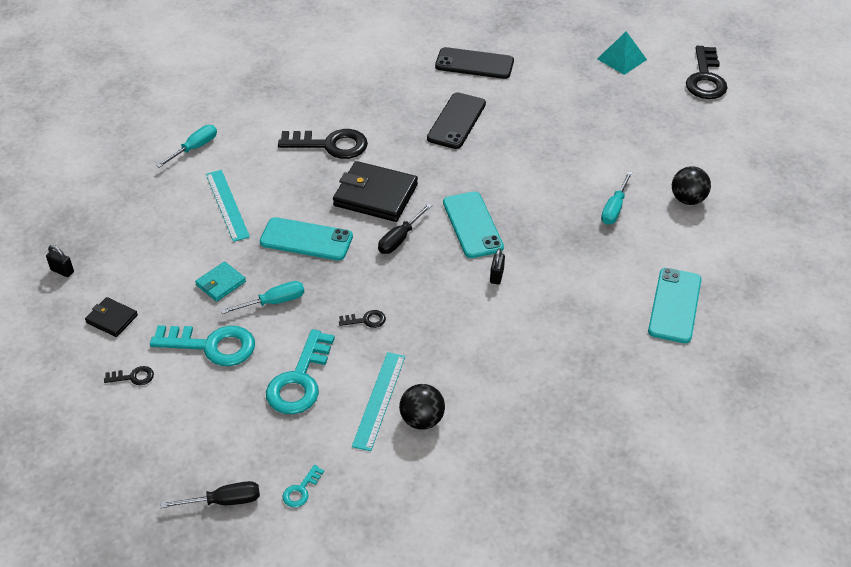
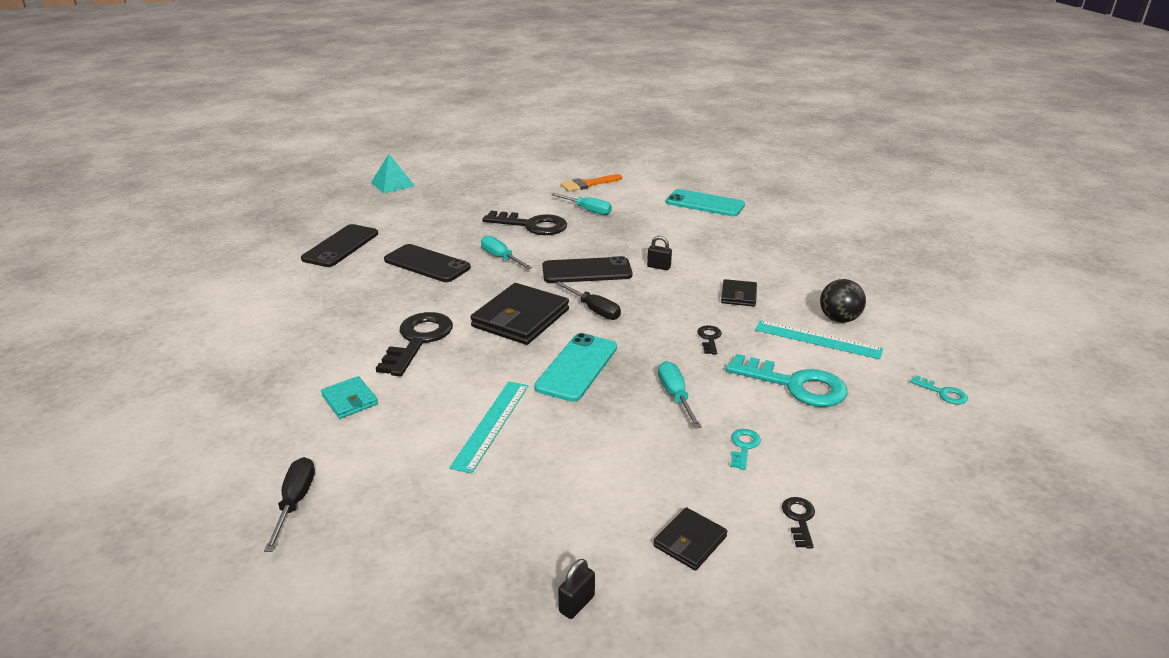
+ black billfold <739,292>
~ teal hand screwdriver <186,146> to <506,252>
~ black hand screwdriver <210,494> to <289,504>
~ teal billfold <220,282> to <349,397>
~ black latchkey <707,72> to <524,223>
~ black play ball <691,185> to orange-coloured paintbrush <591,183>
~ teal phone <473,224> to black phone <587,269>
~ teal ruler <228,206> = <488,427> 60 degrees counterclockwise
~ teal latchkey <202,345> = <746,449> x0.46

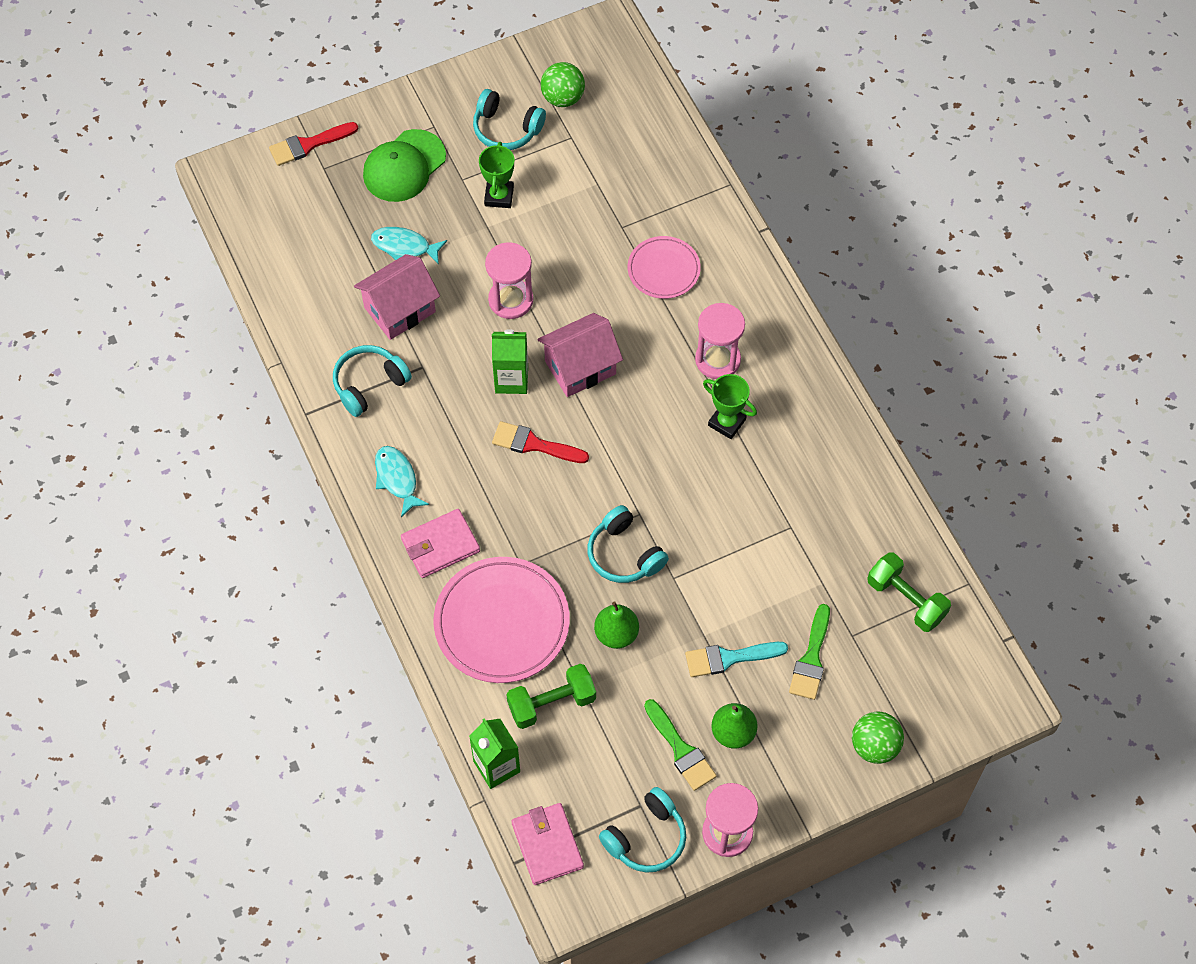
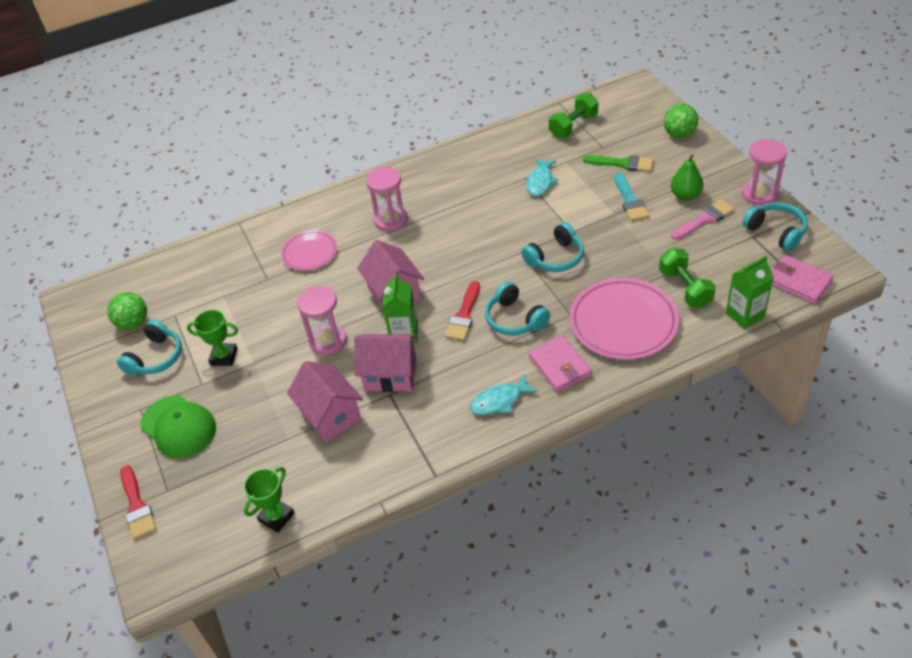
- leaf-green toy pear <616,625>
+ rosy toy house <385,363>
~ teal over-ear headphones <372,381> to <517,308>
~ teal fish <409,246> to <542,177>
~ leaf-green award cup <730,406> to <269,500>
~ leaf-green paintbrush <680,745> to rosy paintbrush <703,219>
~ rosy billfold <548,844> = <803,279> 60 degrees clockwise

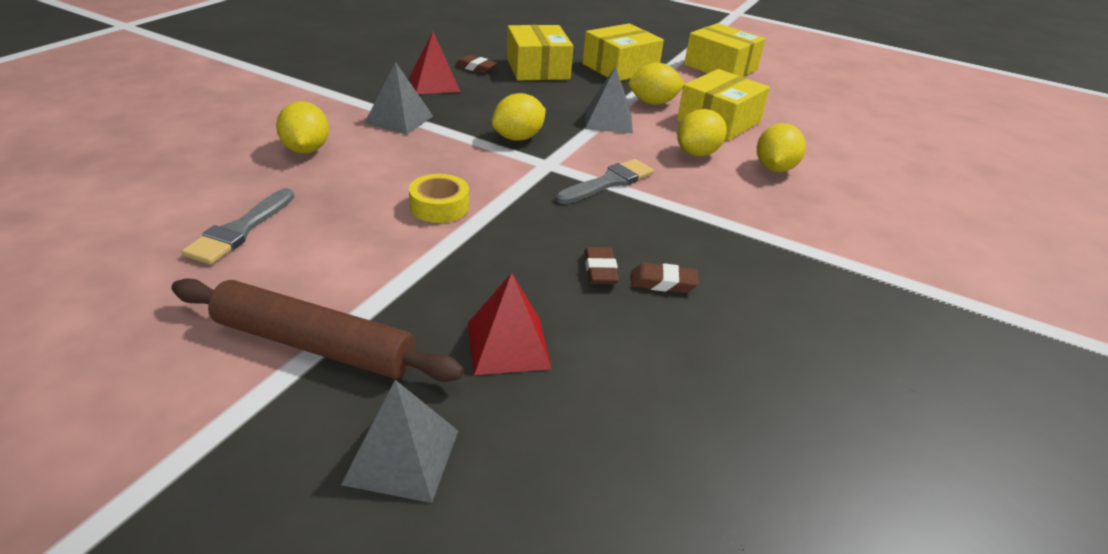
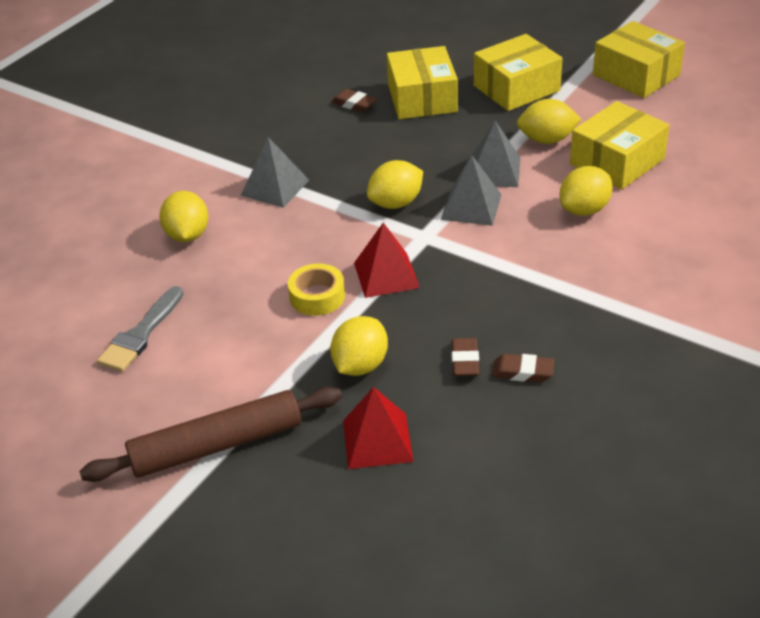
- grey paintbrush <605,181>
~ grey pyramid shape <399,441> to <471,190>
~ scarlet pyramid shape <435,62> to <387,260>
~ golden lemon <781,147> to <359,346>
~ russet dough roller <317,330> = <211,434> 45 degrees counterclockwise

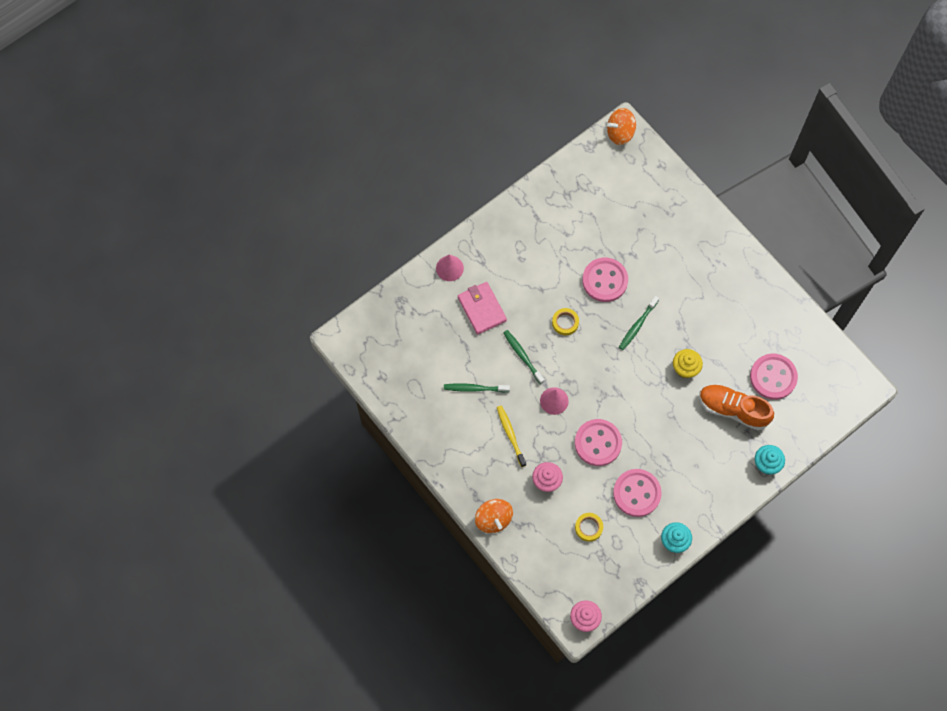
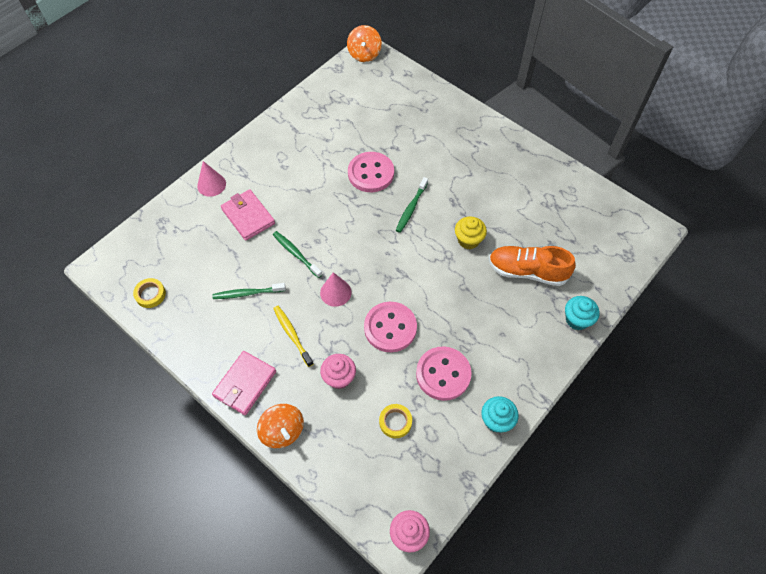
- rosy shirt button <774,376>
+ rosy billfold <244,383>
~ golden sticky tape <565,321> to <149,293>
~ orange-coloured toy top <621,126> = <364,43> 60 degrees counterclockwise

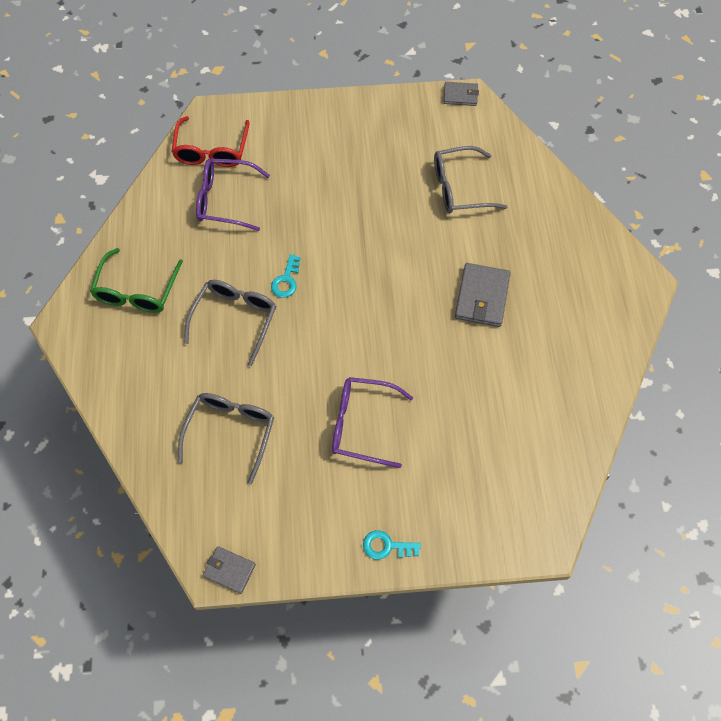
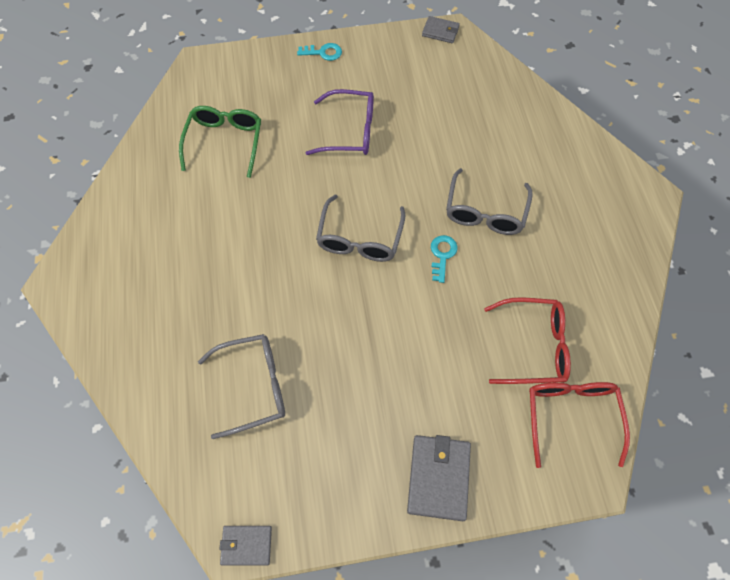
~ leaf-green glasses <136,280> to <220,142>
~ grey glasses <226,438> to <360,228>
~ grey billfold <483,295> to <439,478>
~ violet glasses <233,194> to scarlet glasses <527,340>

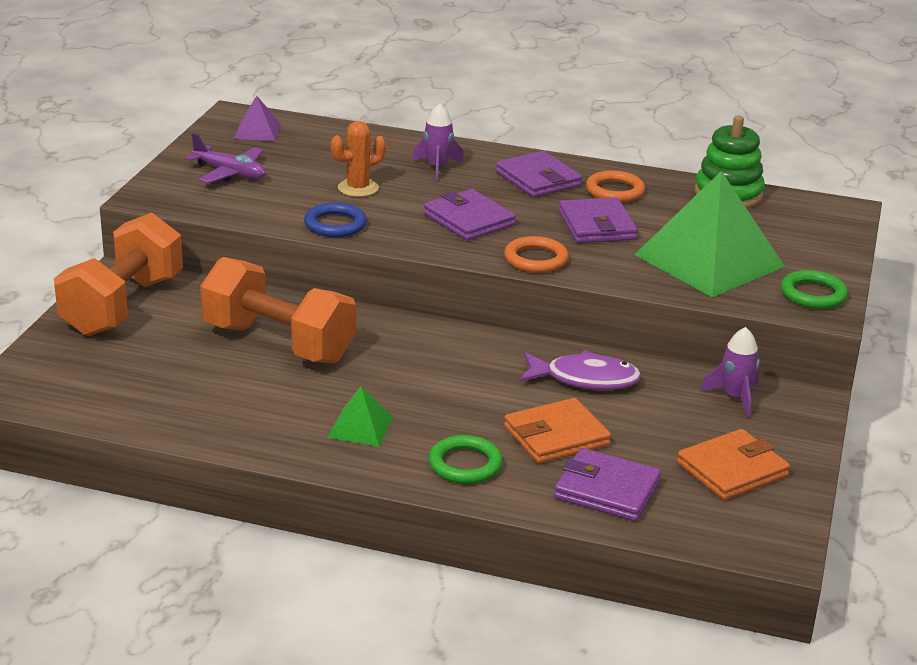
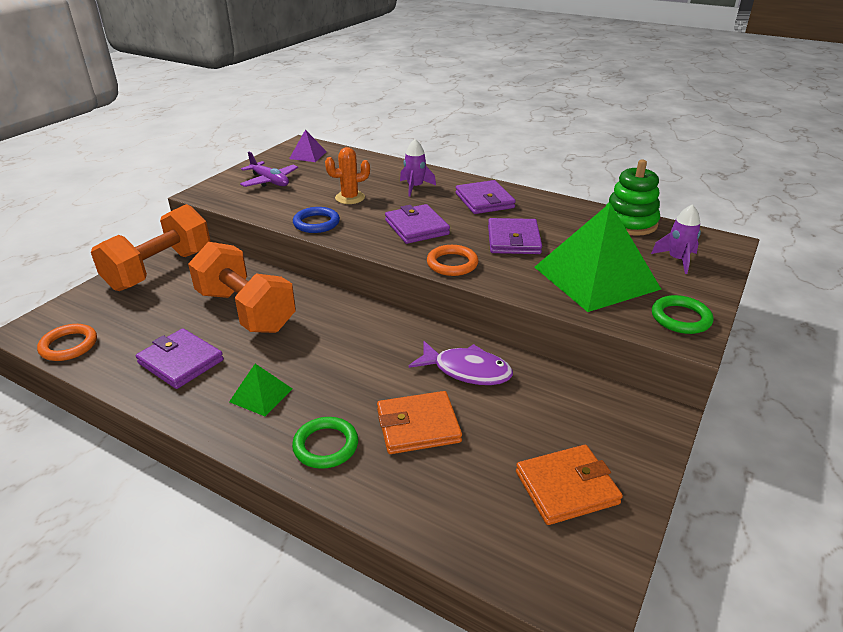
~ violet billfold <607,484> to <180,358>
~ orange-coloured torus <615,186> to <67,342>
~ violet rocket <730,372> to <676,239>

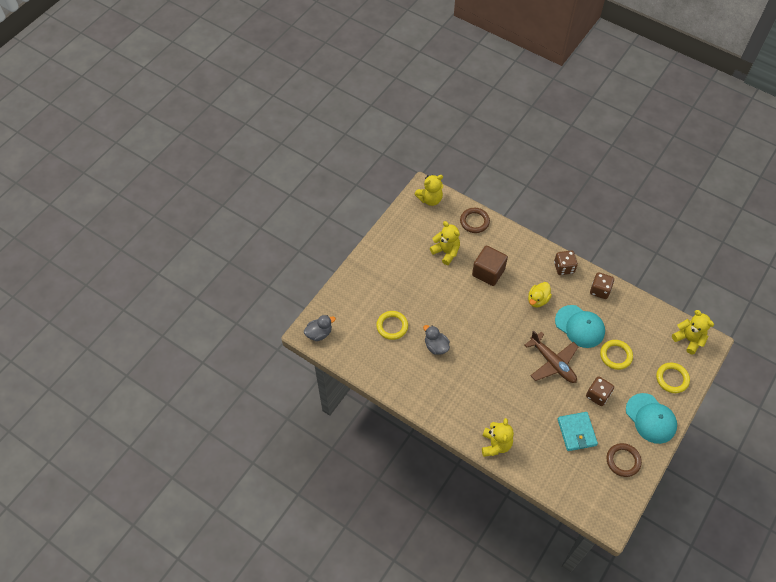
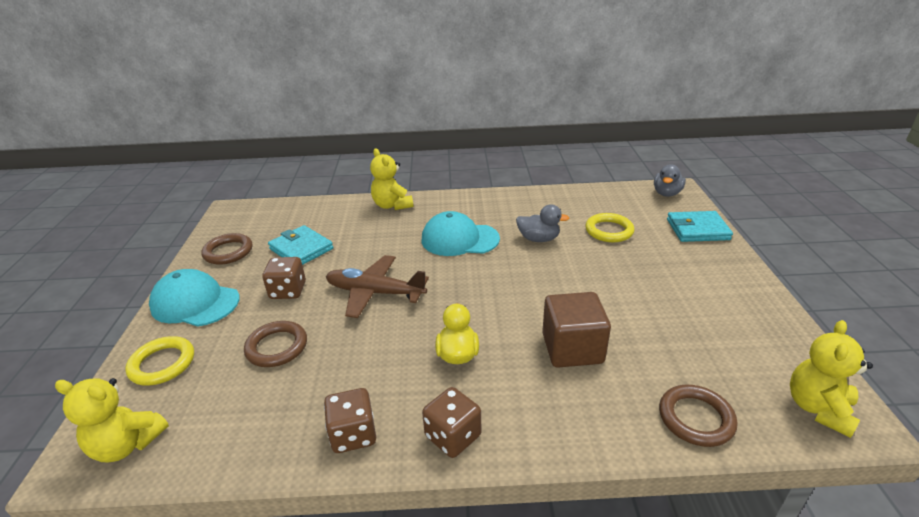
- golden teddy bear <445,243>
+ teal billfold <700,226>
~ teal cap <580,326> to <461,233>
~ golden torus <616,355> to russet torus <275,344>

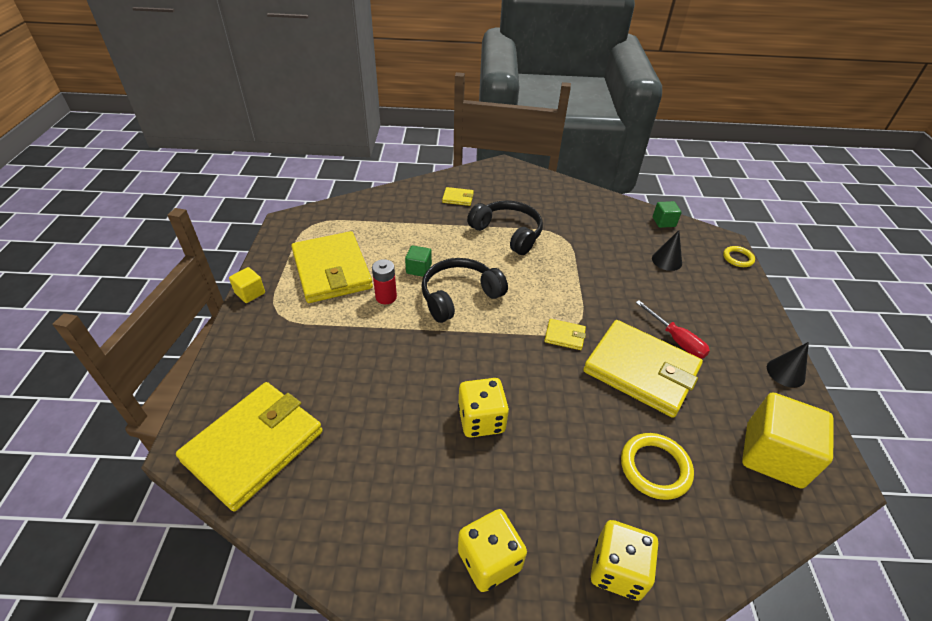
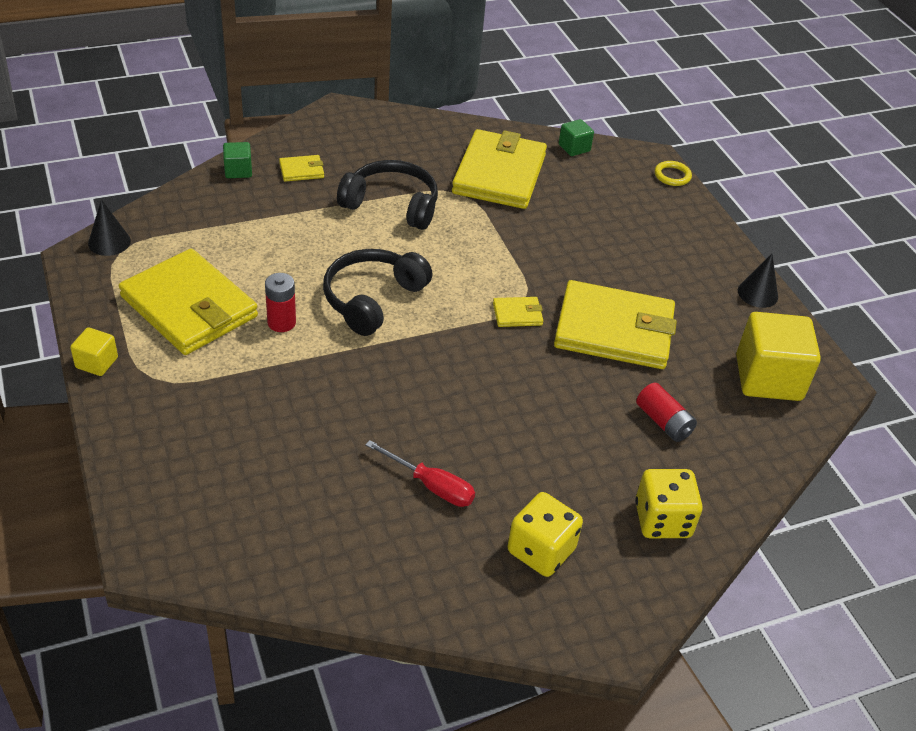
- golden die <483,408>
~ golden billfold <249,447> to <499,169>
~ leaf-green cube <418,261> to <237,160>
~ scarlet hand screwdriver <672,329> to <420,473>
~ black solid cone <667,250> to <109,227>
~ golden torus <657,466> to scarlet AA battery <666,412>

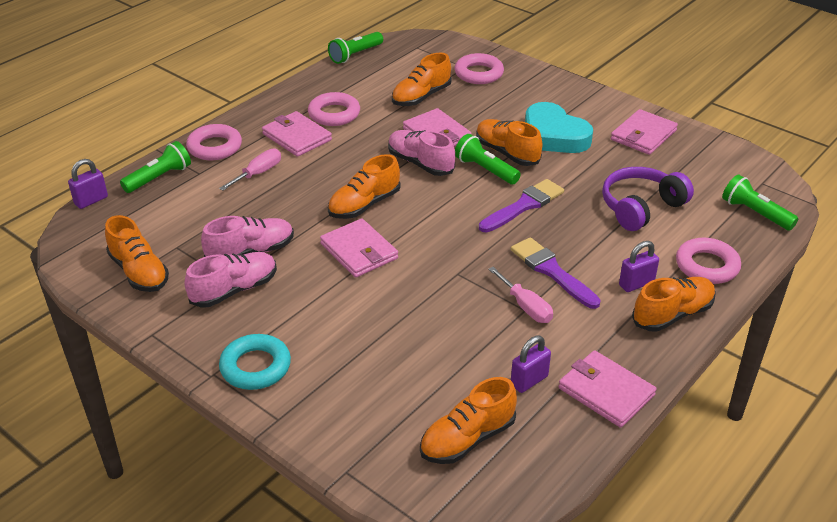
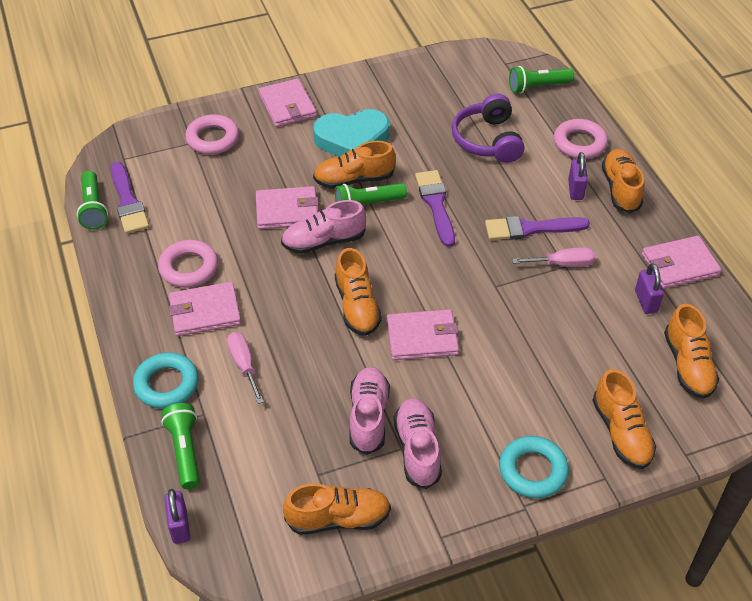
+ violet paintbrush <130,198>
~ orange-coloured sneaker <422,79> to <624,419>
~ rosy billfold <644,132> to <288,103>
~ rosy torus <214,142> to teal torus <166,380>

